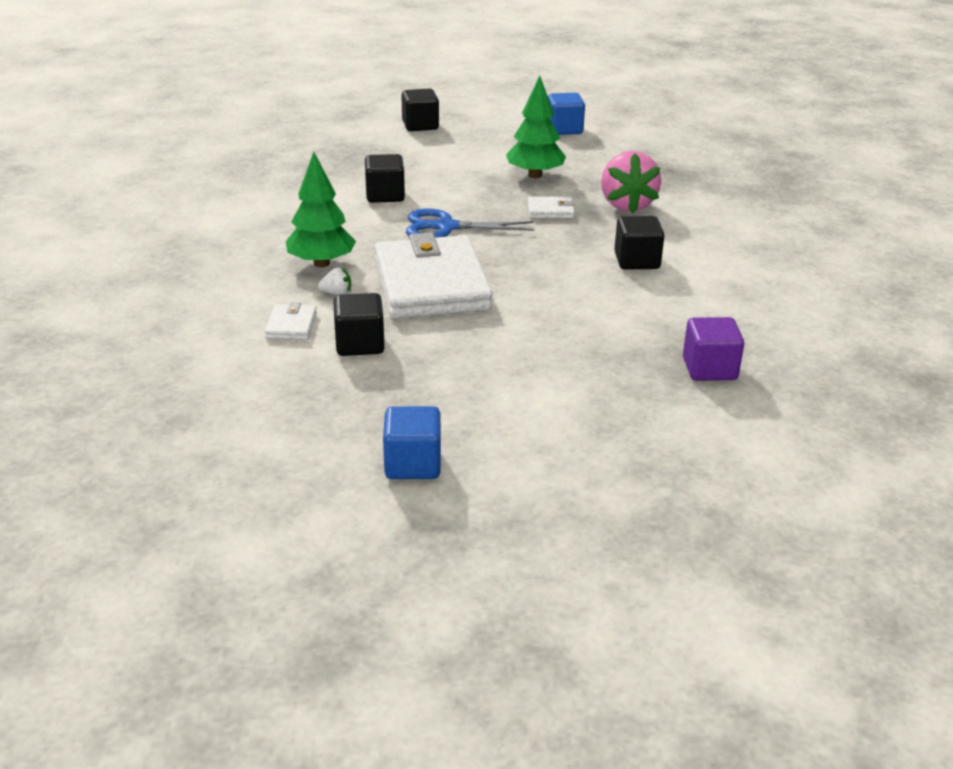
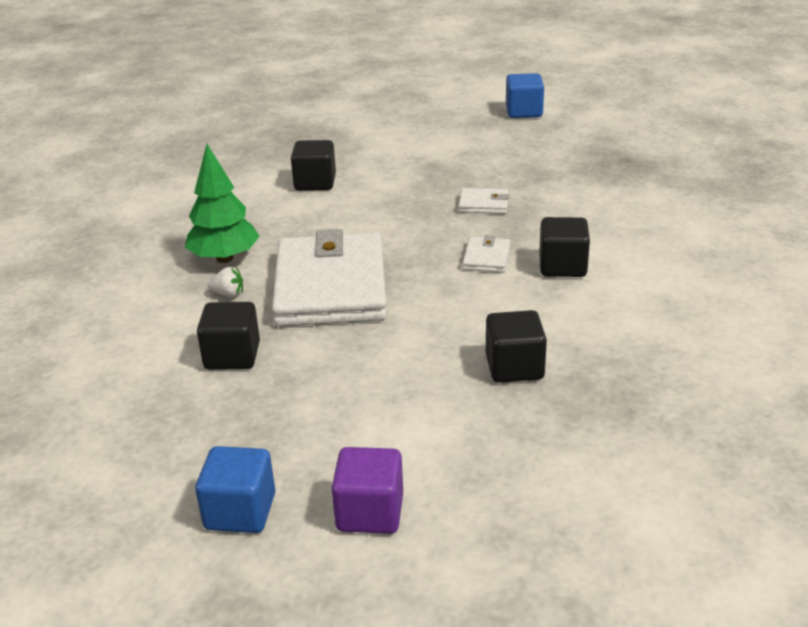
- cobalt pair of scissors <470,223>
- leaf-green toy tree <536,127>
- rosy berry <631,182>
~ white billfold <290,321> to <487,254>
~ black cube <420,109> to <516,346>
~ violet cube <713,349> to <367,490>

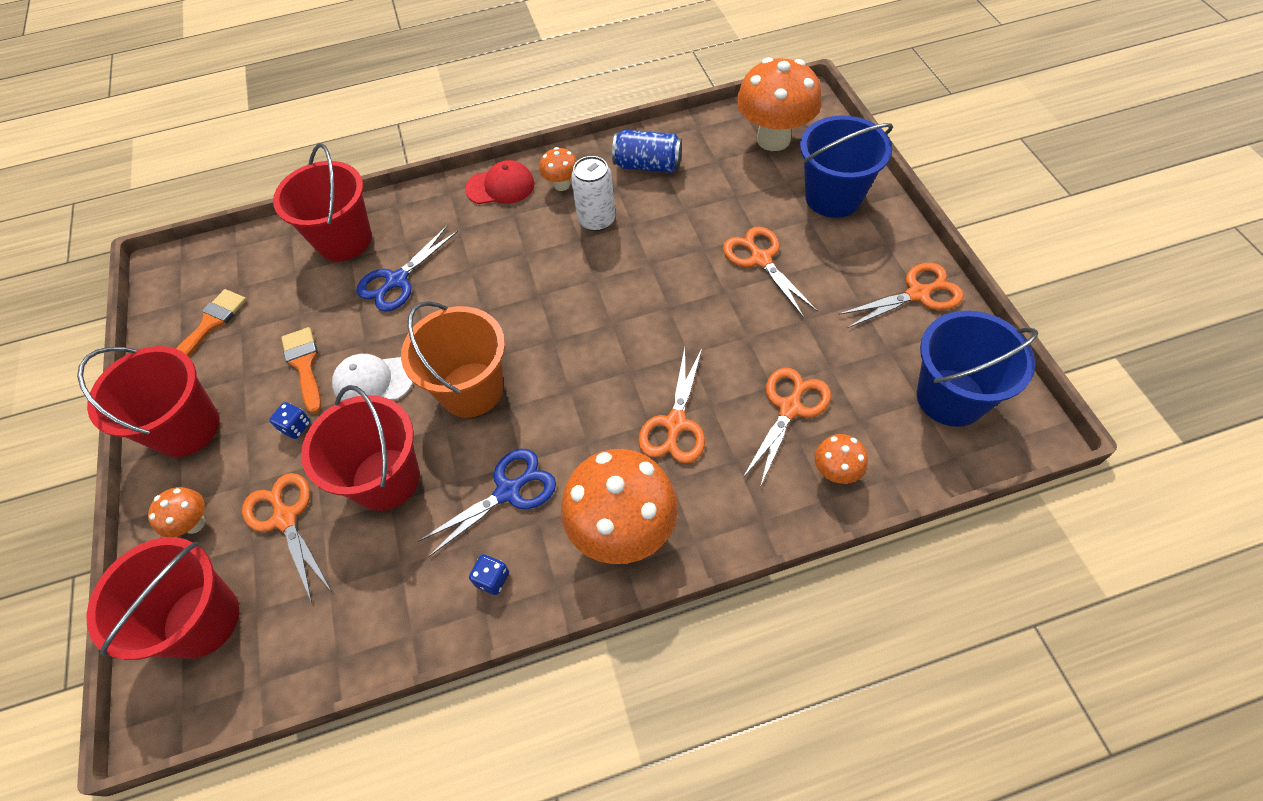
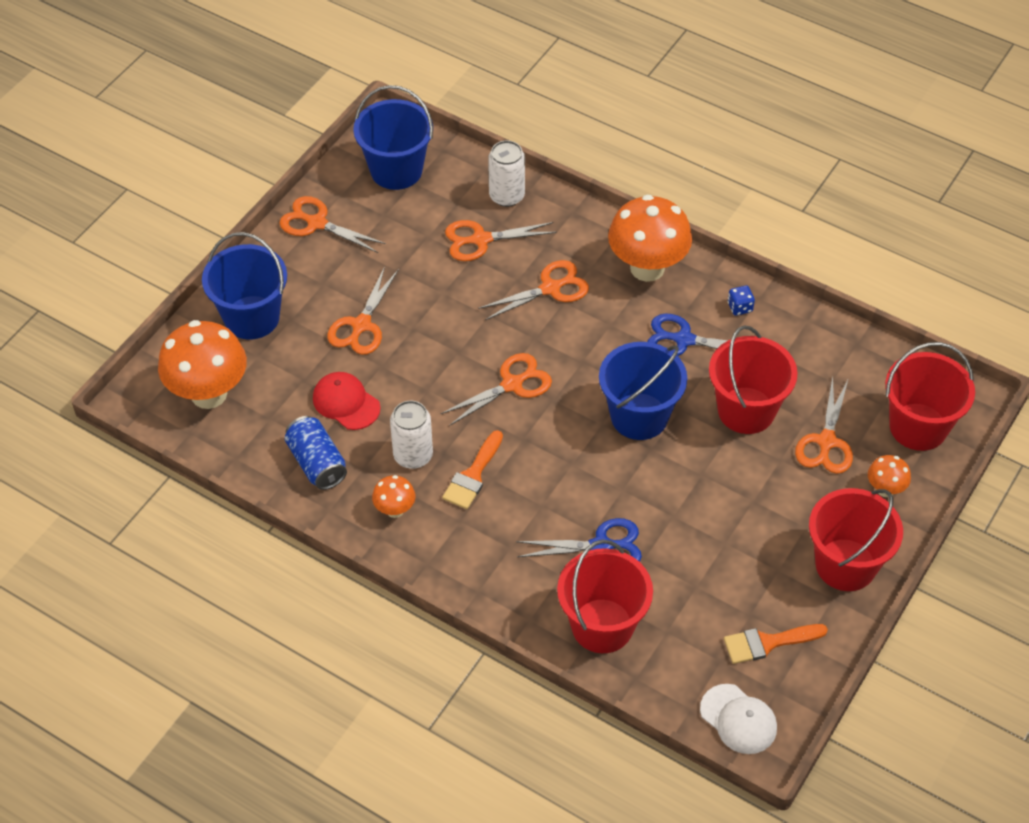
- cobalt die <290,420>
+ orange-coloured pair of scissors <496,389>
~ orange-coloured paintbrush <301,370> to <472,469>
~ white cap <372,378> to <738,719>
~ scarlet cap <500,182> to <347,401>
~ orange-coloured mushroom <841,459> to white tin <506,173>
~ orange-coloured sand bucket <453,359> to cobalt sand bucket <643,391>

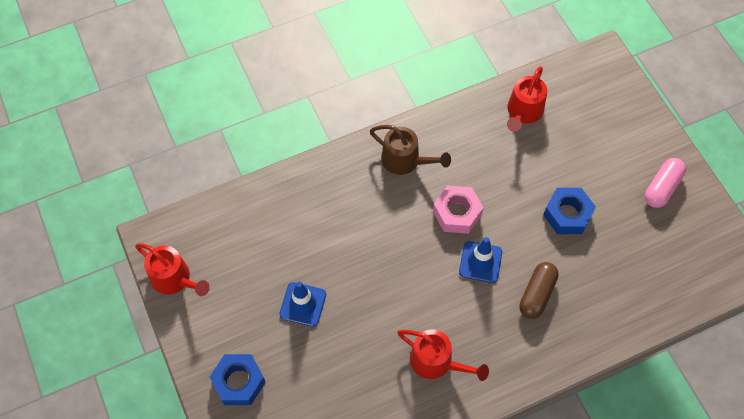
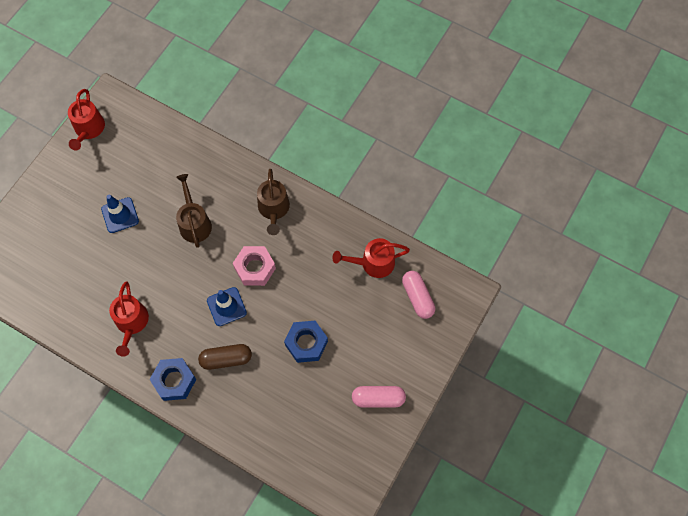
+ russet sprinkling can <194,211>
+ rosy capsule <418,295>
~ cobalt hexagon nut <238,379> to <172,379>

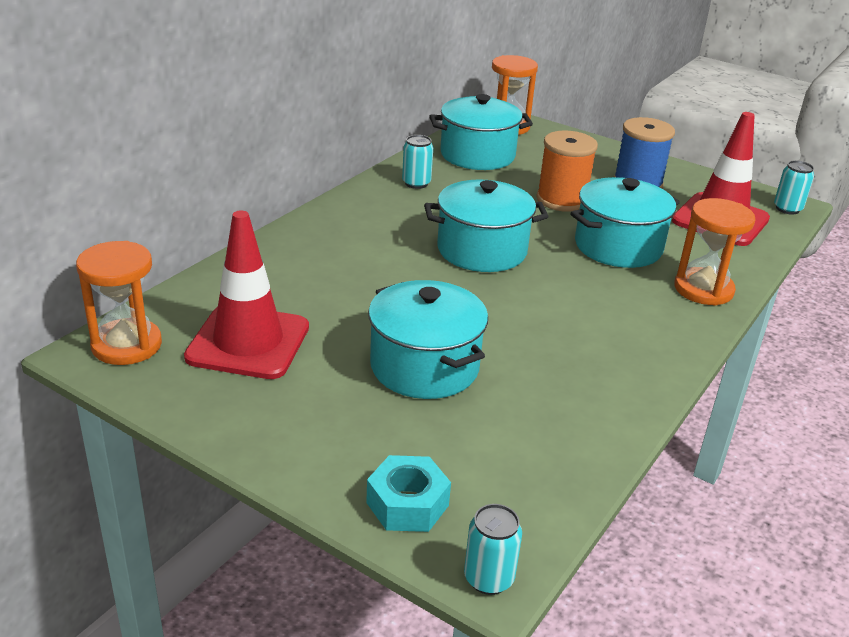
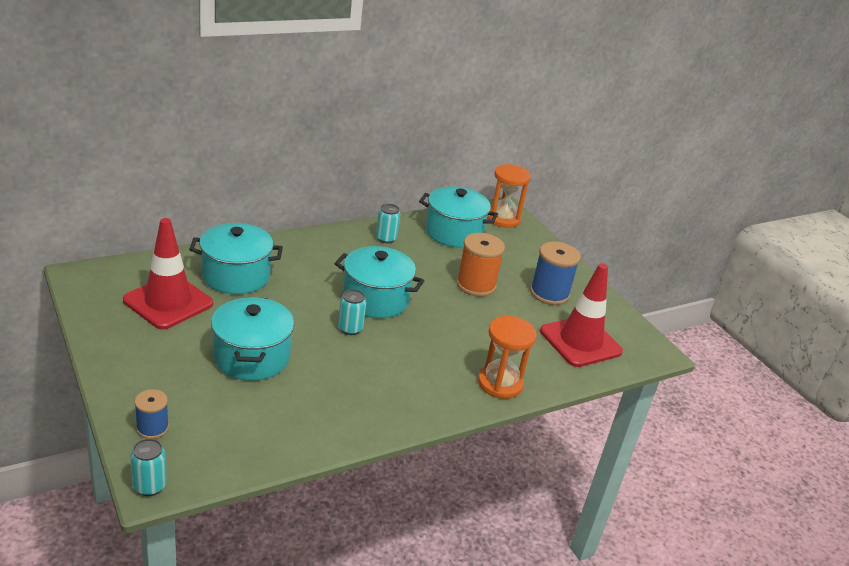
- orange-coloured sandglass <119,303>
~ teal pot <625,222> to <236,258>
~ teal tin <794,187> to <352,312>
~ teal hexagon nut <408,493> to cobalt spool <151,414>

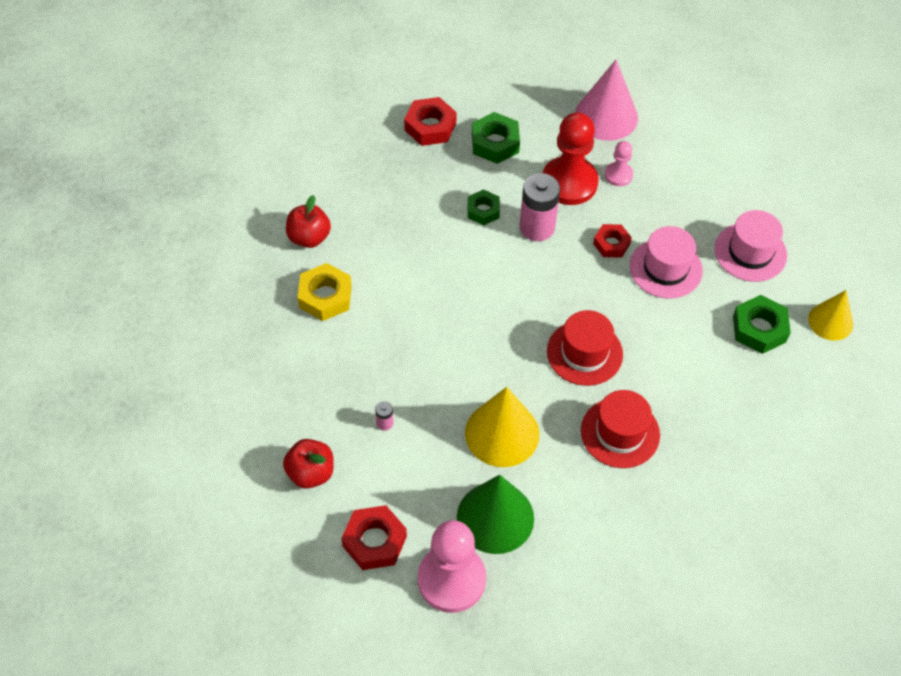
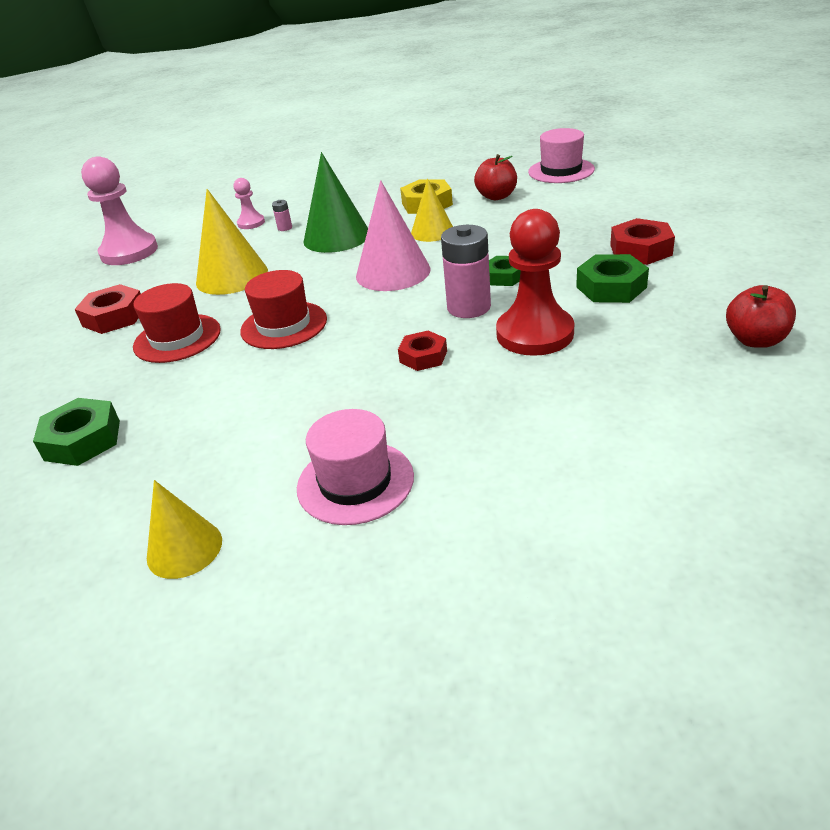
+ golden solid cone <432,210>
~ scarlet toy apple <308,464> to <761,316>
~ scarlet hexagon nut <374,537> to <108,309>
~ leaf-green solid cone <495,514> to <335,202>
~ rosy solid cone <606,100> to <393,235>
~ rosy pawn <619,163> to <249,203>
~ rosy tall hat <666,262> to <561,155>
~ leaf-green hexagon nut <762,324> to <76,432>

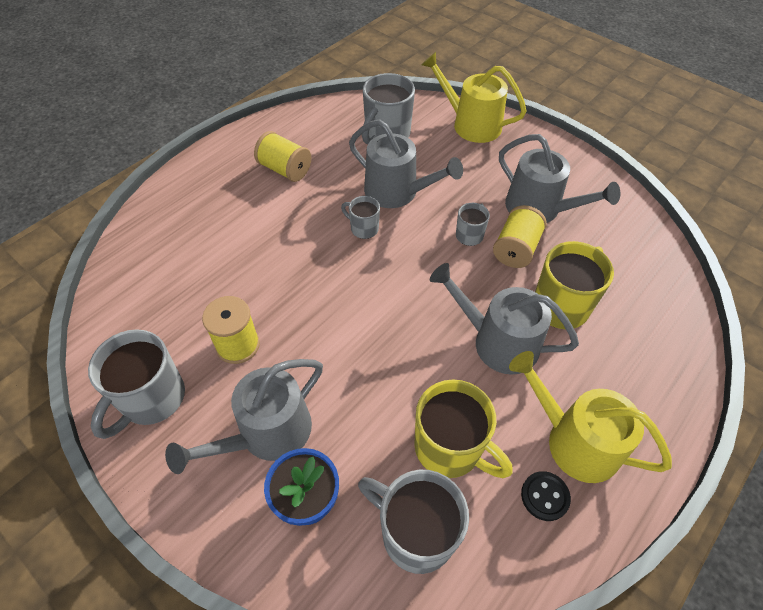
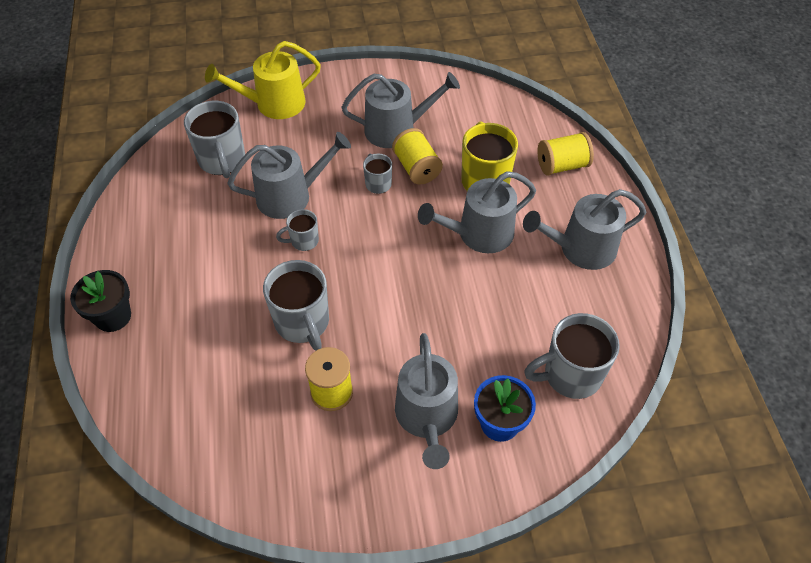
- golden mug <463,428>
- black shirt button <546,496>
+ black plant pot <100,301>
~ grey mug <136,384> to <296,305>
~ golden spool <282,156> to <565,154>
~ golden sprinkling can <590,417> to grey sprinkling can <584,229>

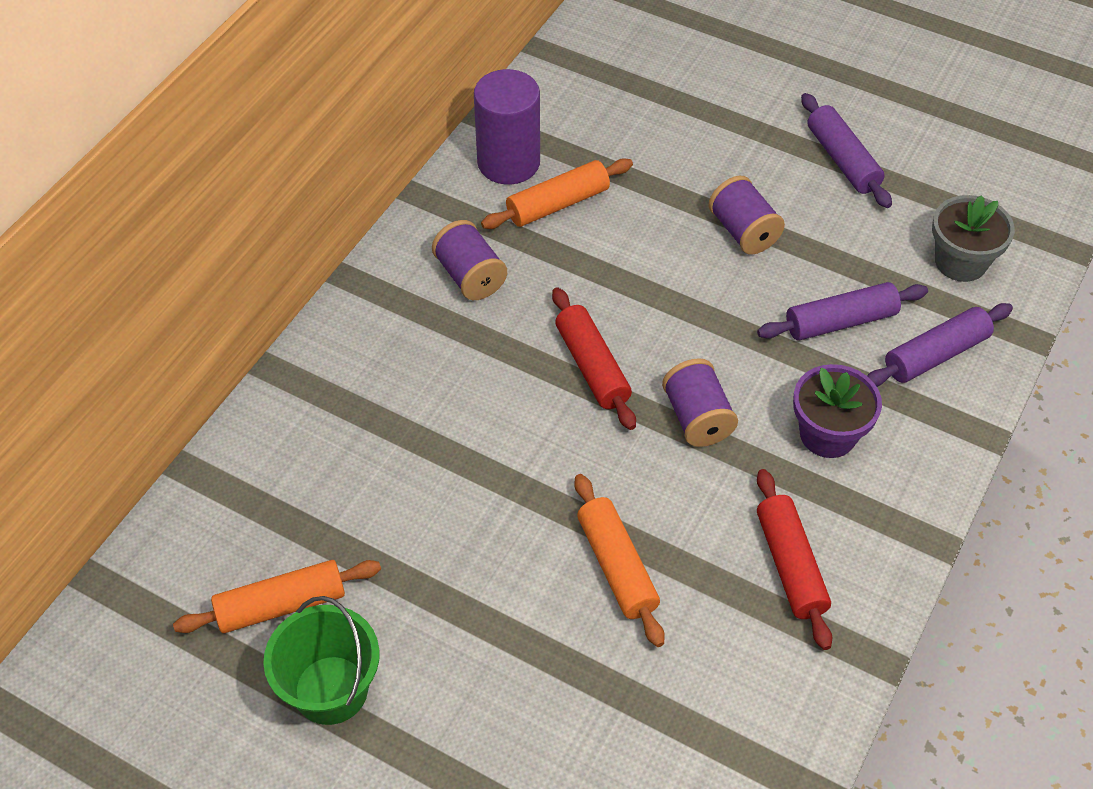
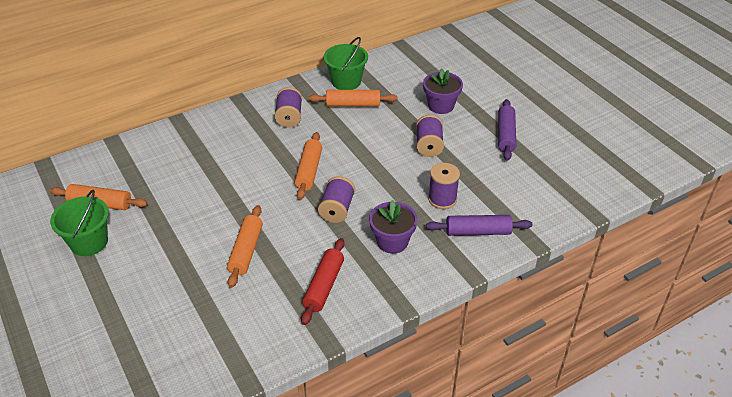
- grey plant pot <973,238>
+ violet plant pot <443,91>
~ violet solid cylinder <507,127> to leaf-green sand bucket <345,63>
~ violet dough roller <842,311> to violet spool <444,186>
~ scarlet dough roller <594,358> to orange-coloured dough roller <308,166>

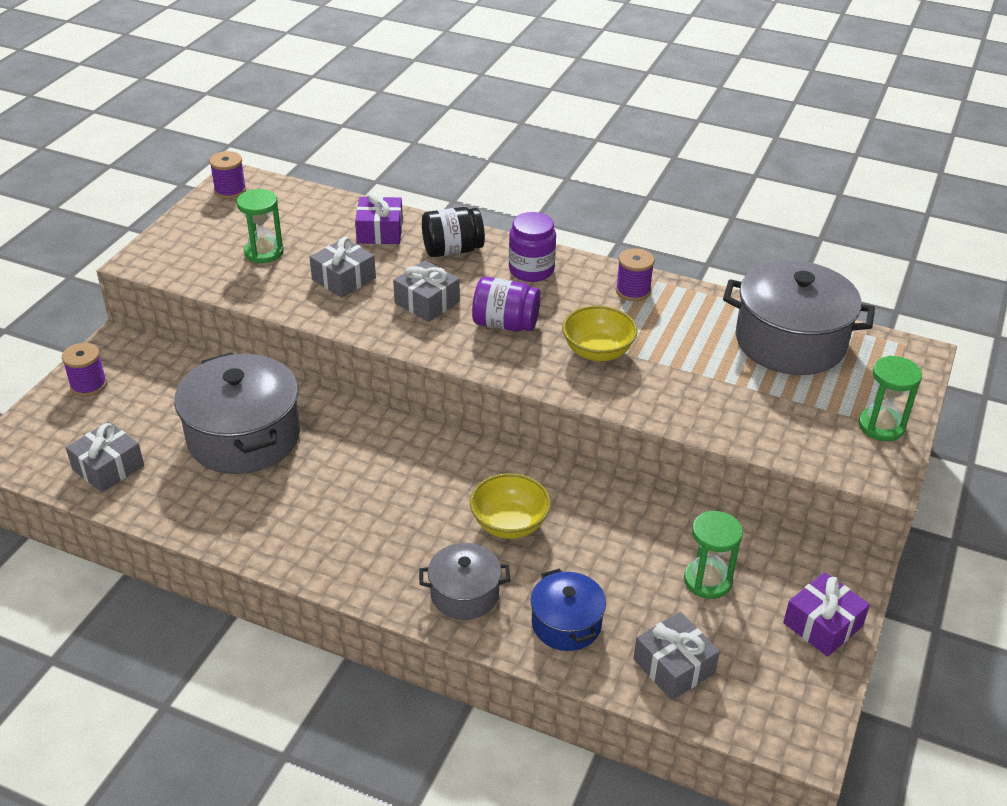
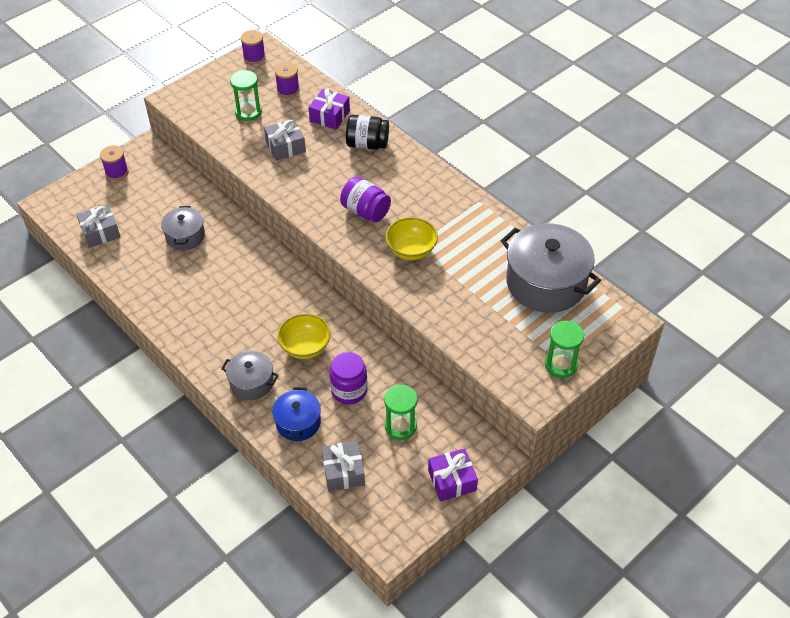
- grey gift <426,291>
~ violet preserve jar <532,247> to <348,378>
~ violet spool <635,274> to <287,80>
~ grey pot <237,413> = <183,228> x0.54

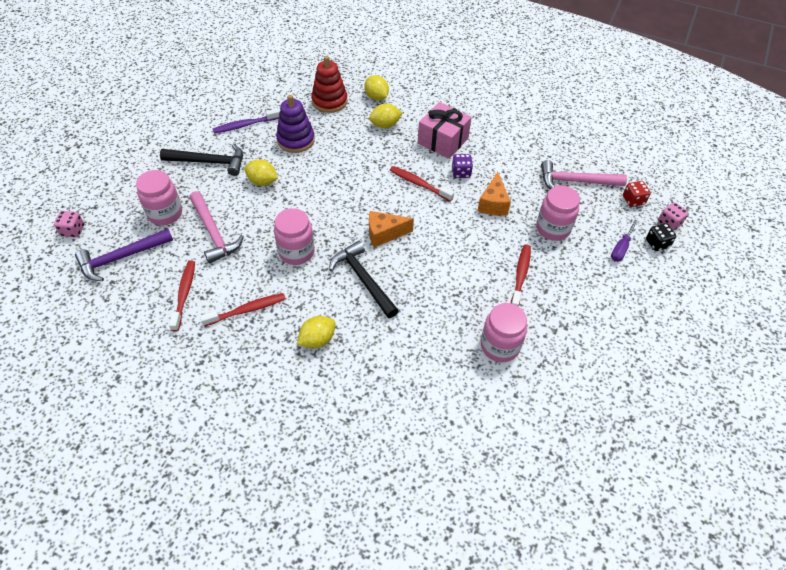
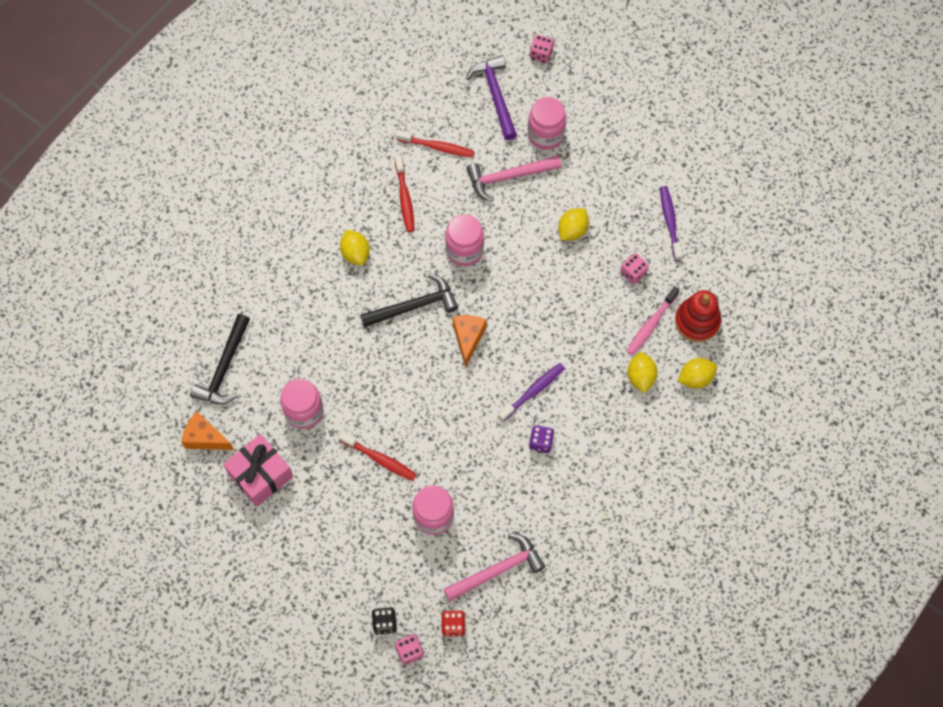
- violet hand screwdriver <625,240>
+ rosy dental brush <653,320>
~ black carpenter's hammer <201,160> to <220,359>
~ rosy gift <445,130> to <258,470>
~ orange-coloured cheese wedge <494,194> to <207,431>
~ violet ring stacker <295,124> to rosy die <634,268>
~ scarlet dental brush <422,184> to violet dental brush <531,392>
~ rosy carpenter's hammer <584,174> = <494,567> 45 degrees clockwise

